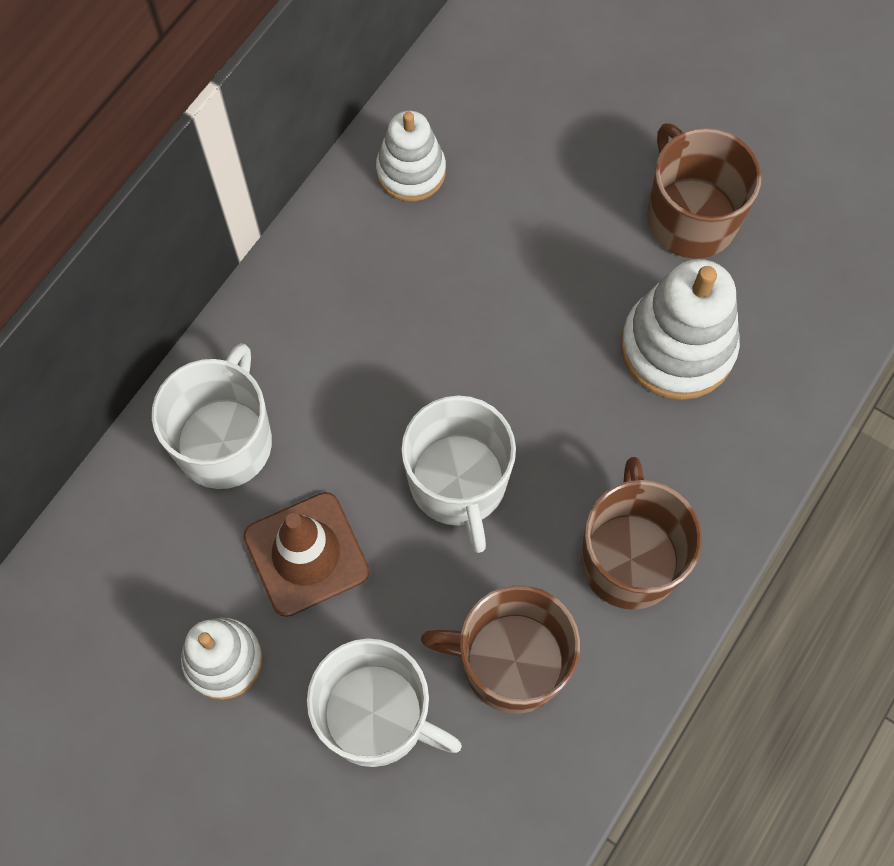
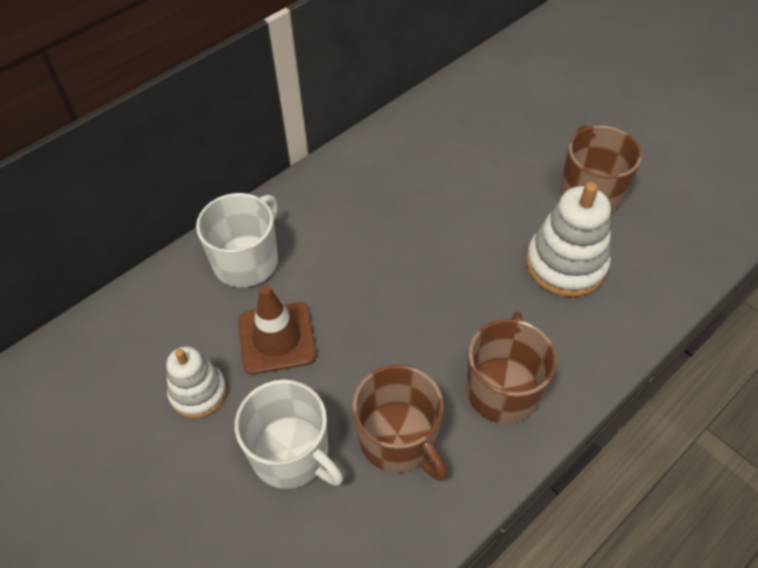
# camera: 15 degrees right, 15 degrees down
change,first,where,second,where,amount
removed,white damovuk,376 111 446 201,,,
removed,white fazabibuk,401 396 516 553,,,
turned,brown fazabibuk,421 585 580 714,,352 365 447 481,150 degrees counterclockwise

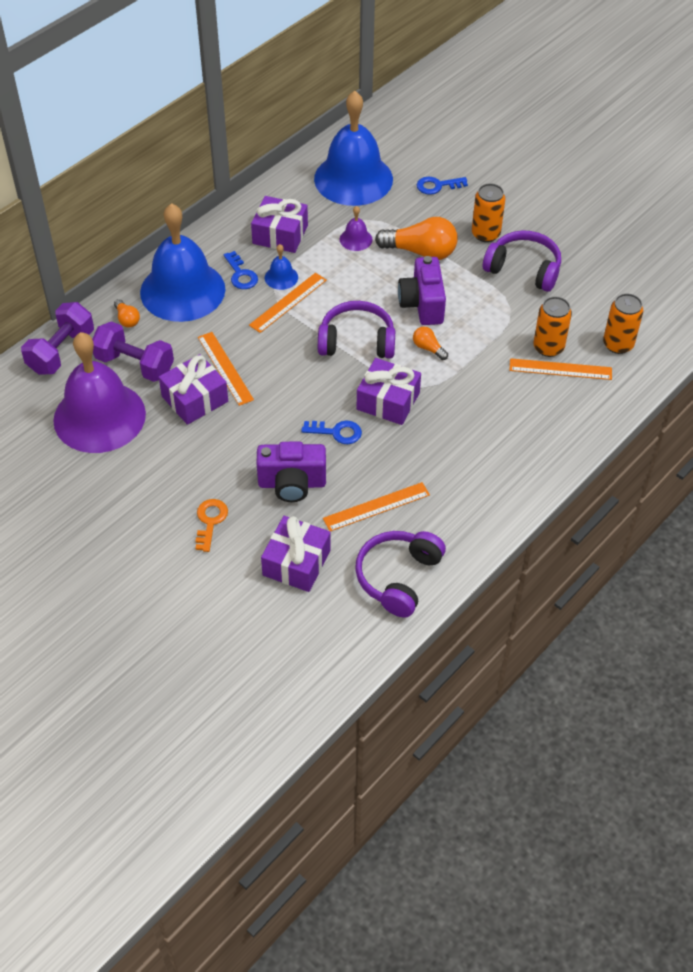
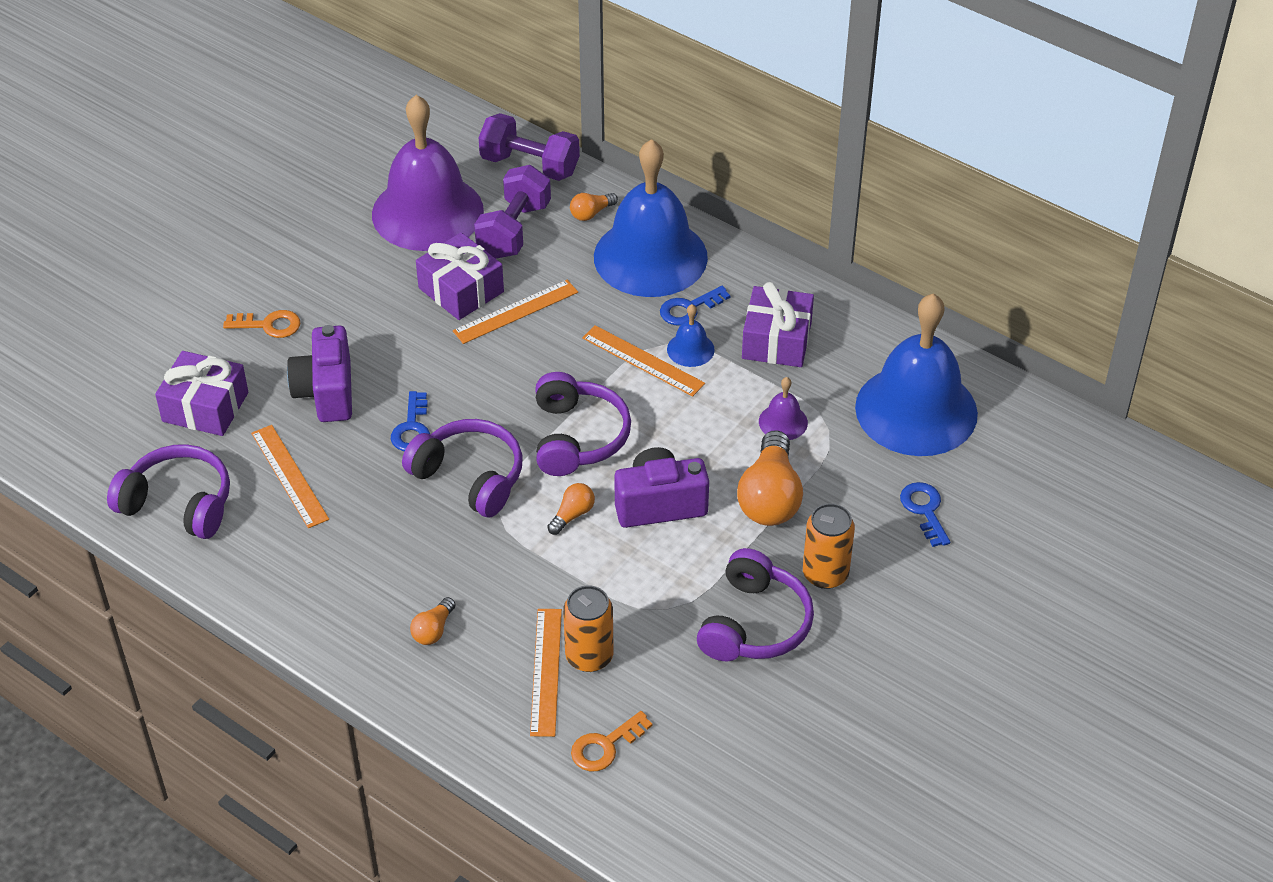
# camera: 85 degrees right, 5 degrees down
change,first,where,second,where,amount
added,,,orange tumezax,410 597 456 645,
replaced,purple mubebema,357 358 421 425,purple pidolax,402 419 522 518,
replaced,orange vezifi,603 294 643 354,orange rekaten,571 711 652 772,

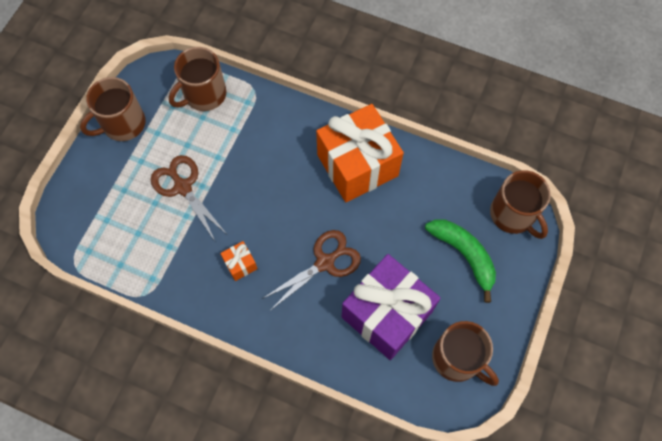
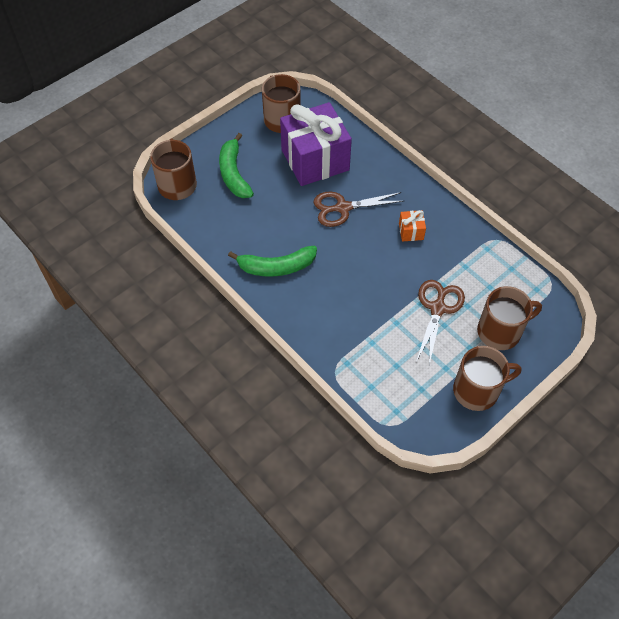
# camera: 155 degrees left, 10 degrees down
change,first,where,second,where,amount
moved,brown fazabibuk,169 47 227 111,,477 286 542 350,
replaced,orange mubebema,316 104 404 202,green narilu,228 246 317 277,
turned,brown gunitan,151 155 227 241,,416 280 465 365,150 degrees counterclockwise

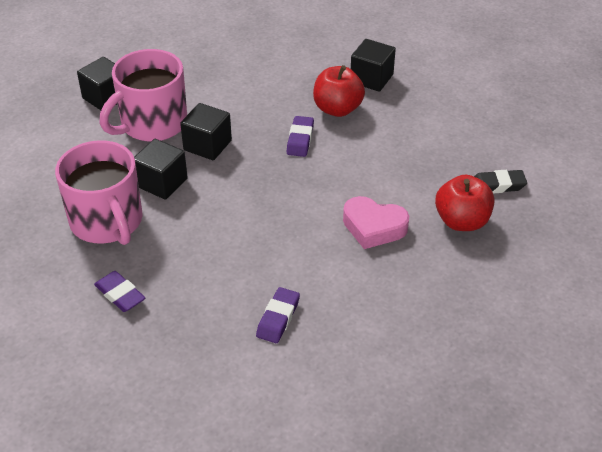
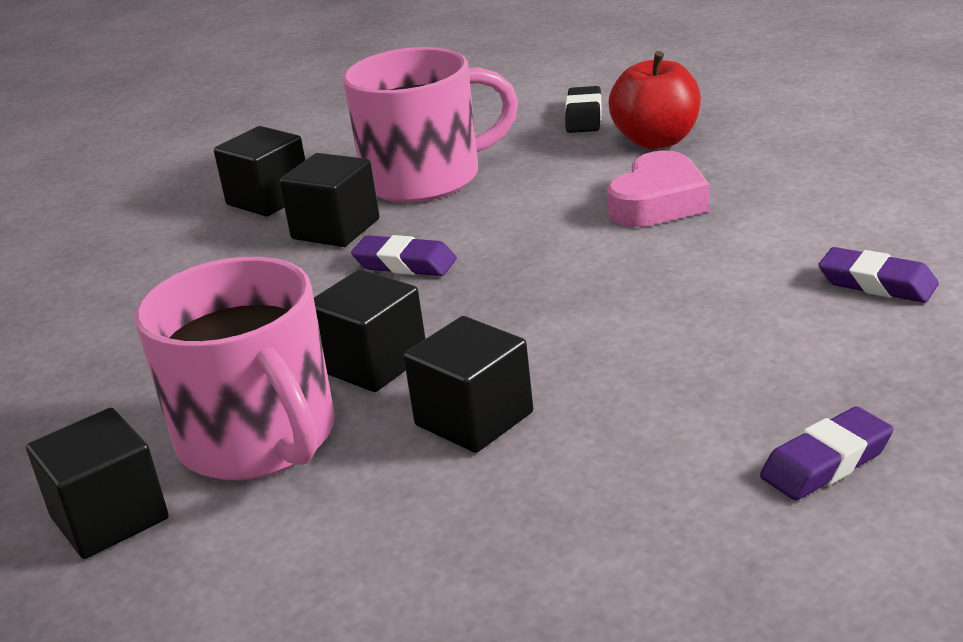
# camera: 75 degrees left, 15 degrees down
change,first,where,second,where,amount
moved,pink fazabibuk,55 140 143 245,,343 47 518 203,
replaced,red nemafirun,313 65 365 117,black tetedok,279 153 380 247,

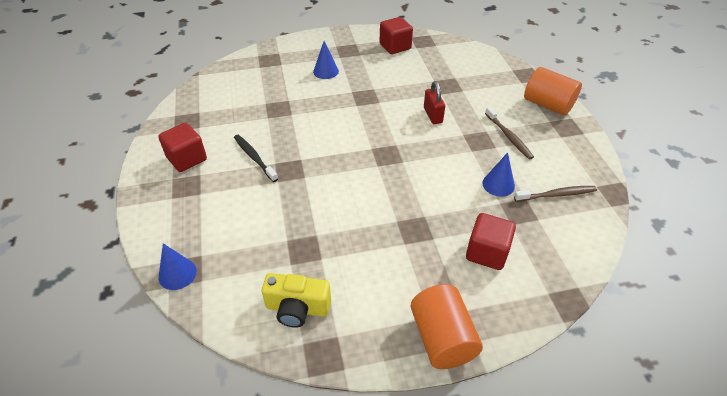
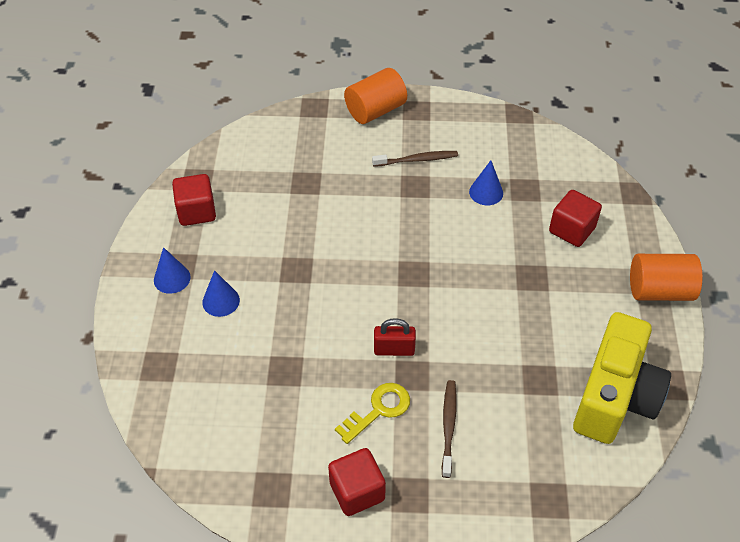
# camera: 75 degrees left, 5 degrees up
change,first,where,second,where,amount
moved,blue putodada,159 243 197 290,,154 247 191 294,
moved,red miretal,424 81 445 124,,374 318 416 356,
moved,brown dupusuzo,514 186 597 202,,442 380 457 478,
replaced,black dupusuzo,234 135 278 182,yellow rekaten,335 383 410 444,
resized,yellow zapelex,262 273 331 328,,573 312 671 444,x1.76

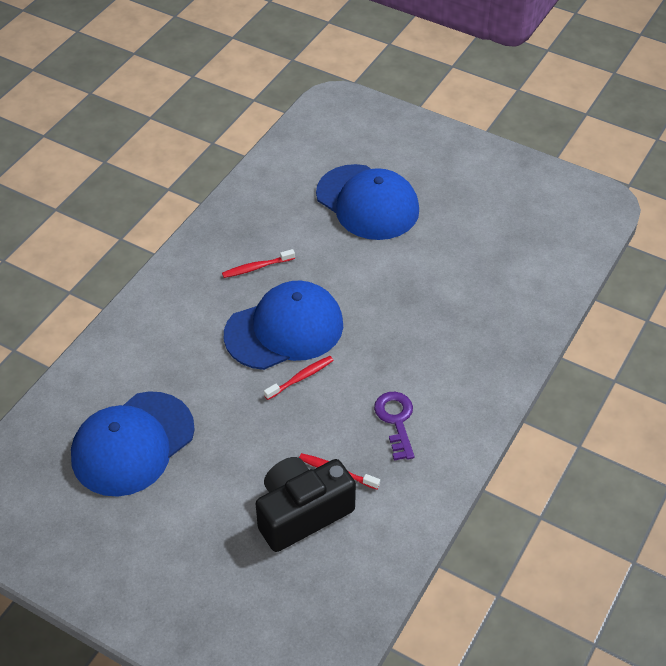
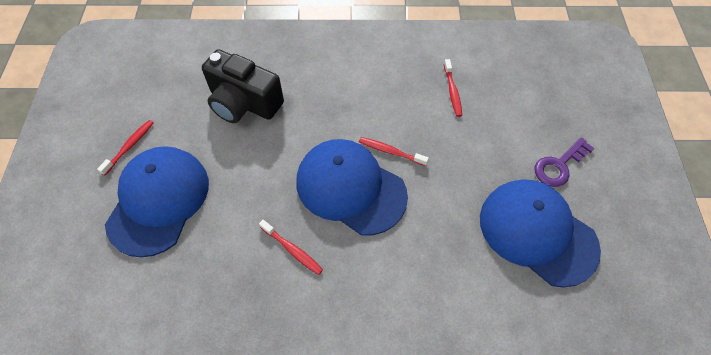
# camera: 120 degrees left, 10 degrees up
change,first,where,second,where,amount
added,,,red dupusuzo,97 120 154 175,
moved,black zapelex,256 457 356 552,,202 49 284 123,
moved,purple rekaten,374 392 414 461,,534 137 595 187,
turned,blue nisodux,71 391 195 497,,480 179 601 288,150 degrees counterclockwise

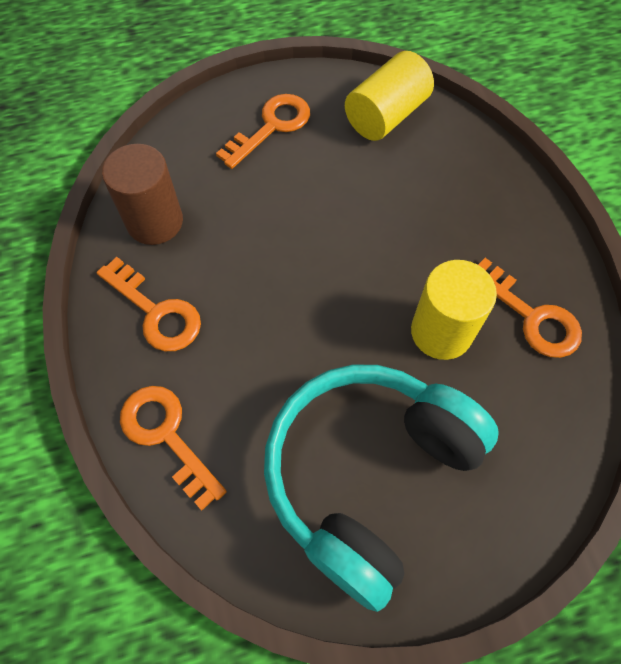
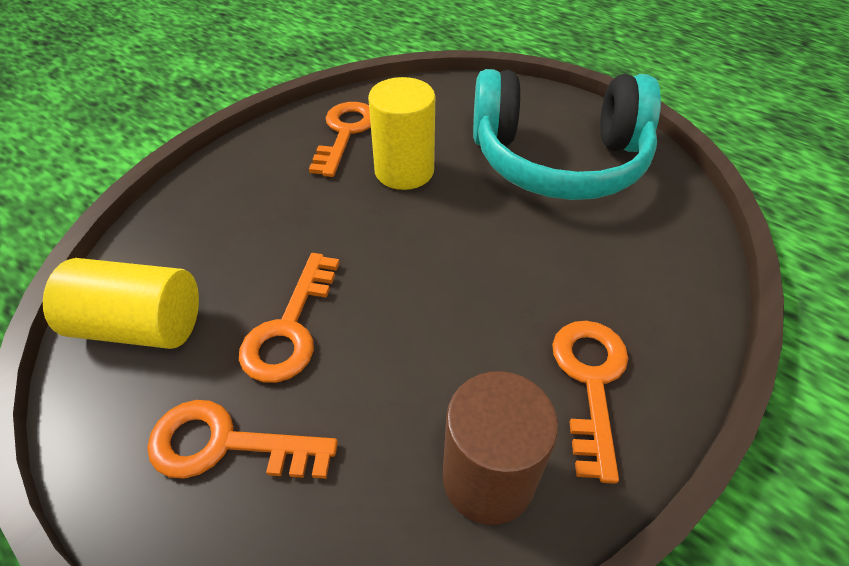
# camera: 125 degrees left, 15 degrees down
change,first,where,second,where,amount
moved,orange rekaten,120 386 227 511,,239 253 340 383,

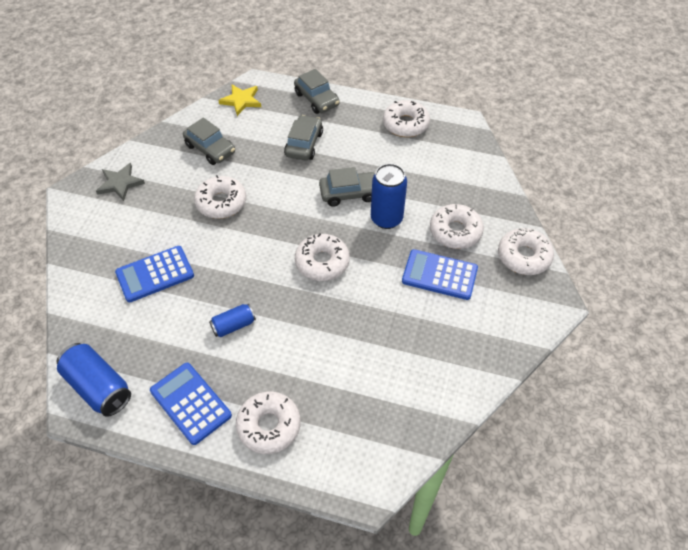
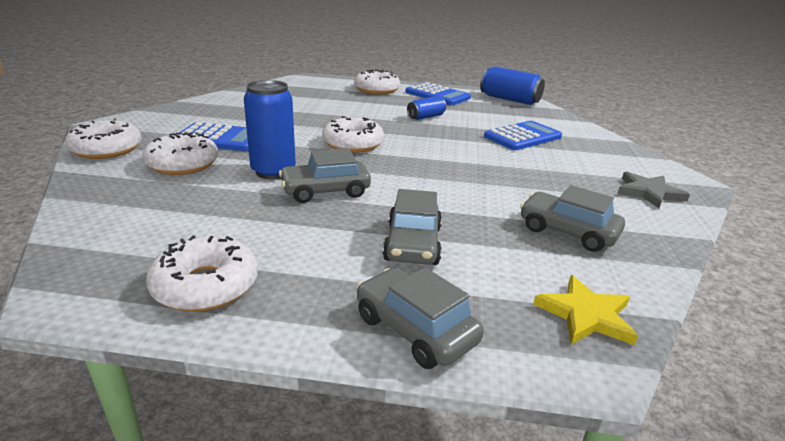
# camera: 170 degrees right, 25 degrees down
change,first,where,second,where,amount
removed,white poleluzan,194 175 246 219,,,

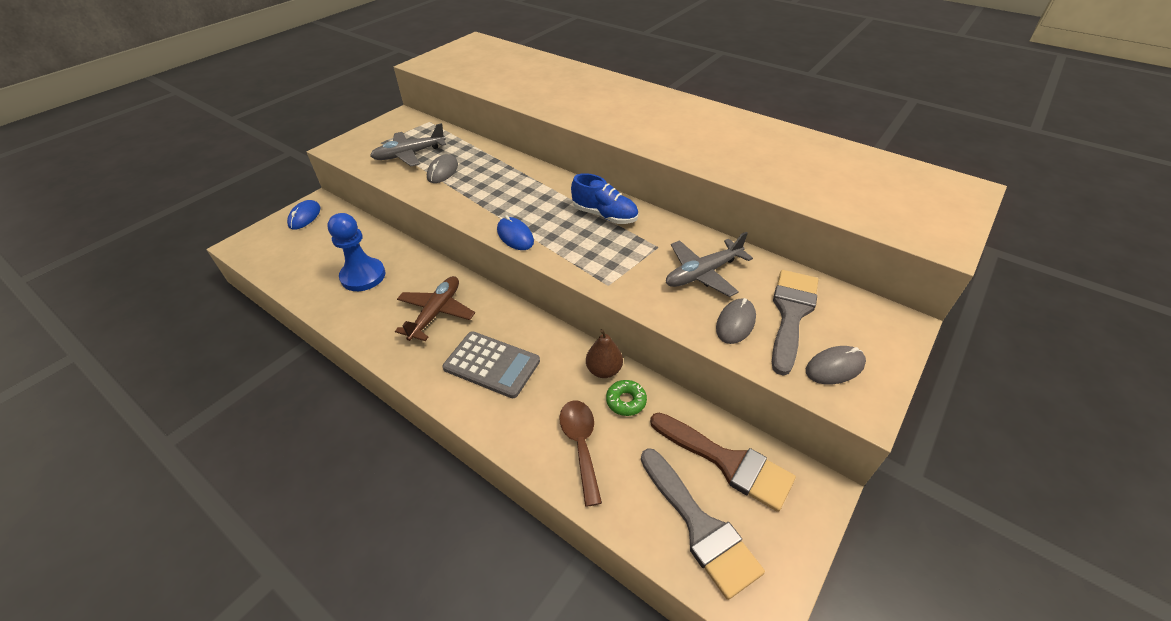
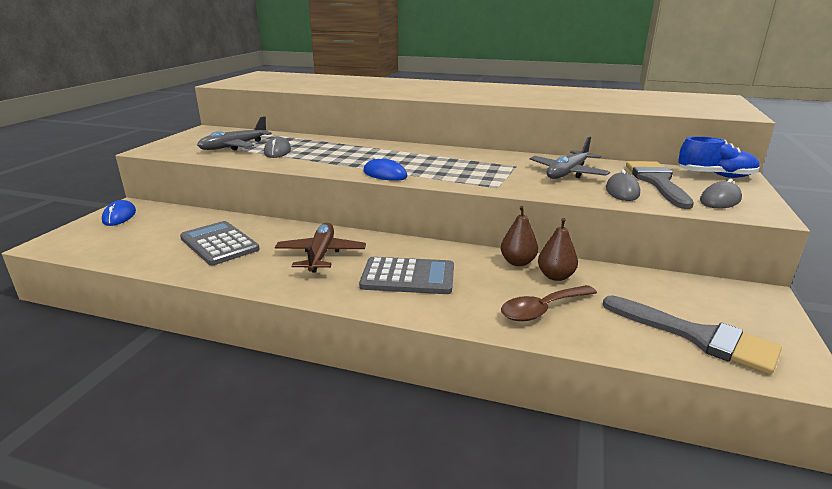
# camera: 20 degrees left, 20 degrees down
change,first,where,second,where,amount
removed,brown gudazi,650 413 796 512,,,
moved,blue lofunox,571 173 638 224,,678 136 760 178,
replaced,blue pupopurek,327 213 385 291,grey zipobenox,180 221 260 265,
replaced,green poleluzan,606 380 647 416,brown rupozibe,538 218 578 281,
turned,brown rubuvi,560 401 602 507,,501 285 597 321,90 degrees counterclockwise

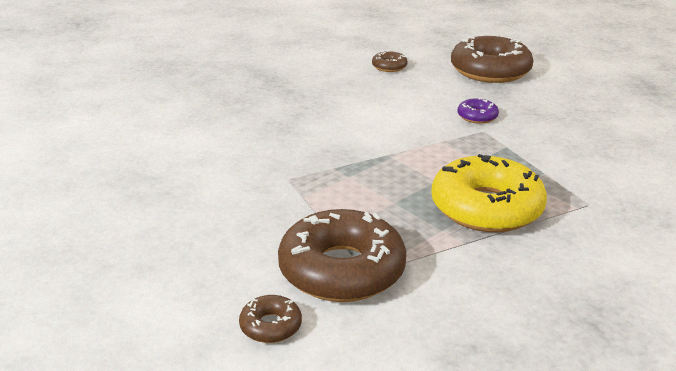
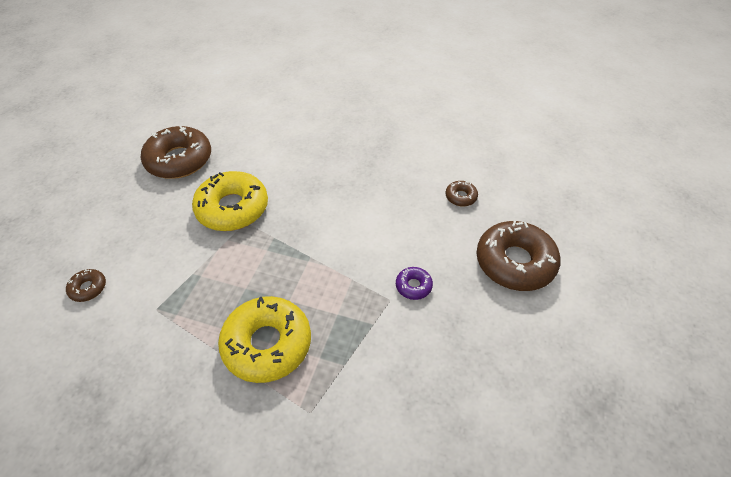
# camera: 60 degrees right, 20 degrees up
change,first,where,second,where,amount
added,,,yellow poleluzan,192 171 268 231,
moved,brown poleluzan,278 209 406 302,,141 126 211 179,

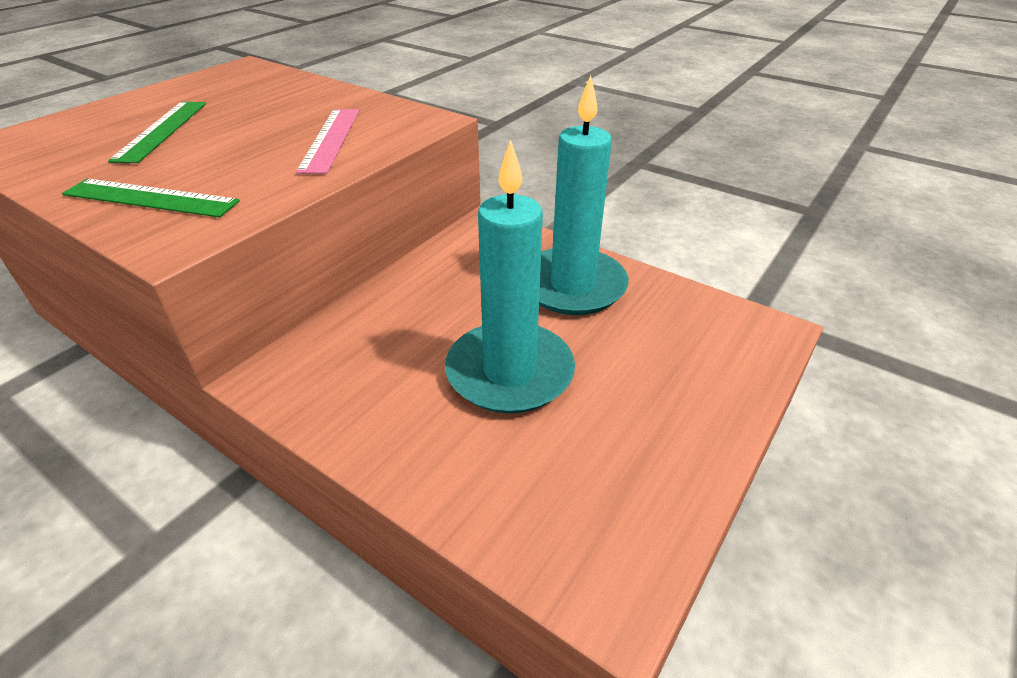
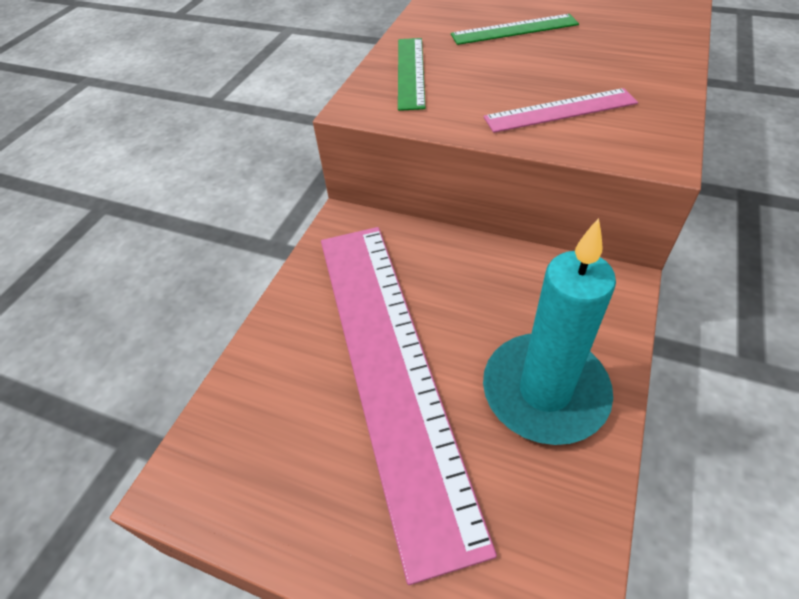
# camera: 80 degrees right, 10 degrees up
change,first,where,second,where,amount
replaced,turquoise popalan,445 139 575 414,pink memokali,321 227 497 585,

